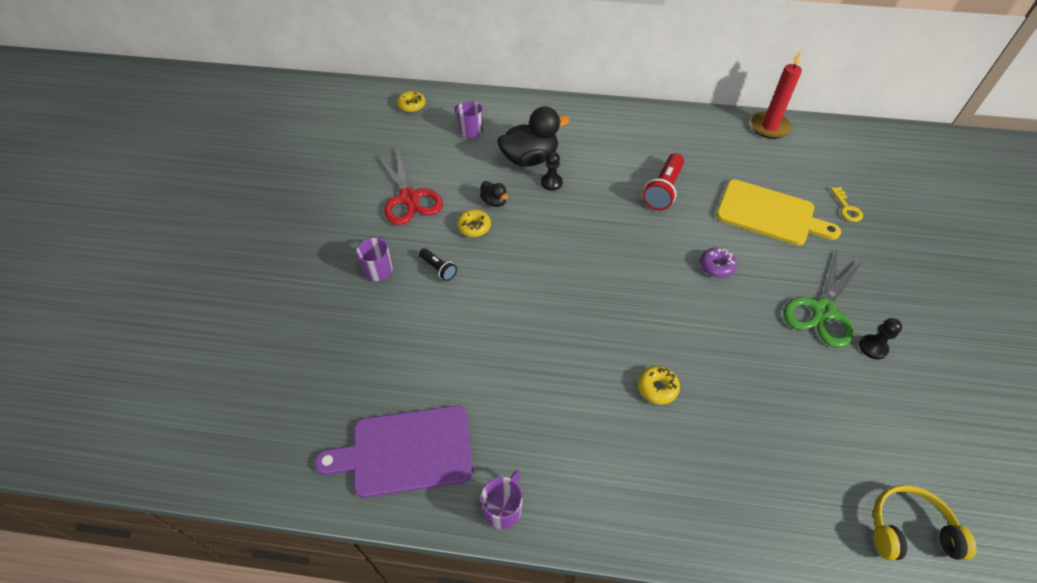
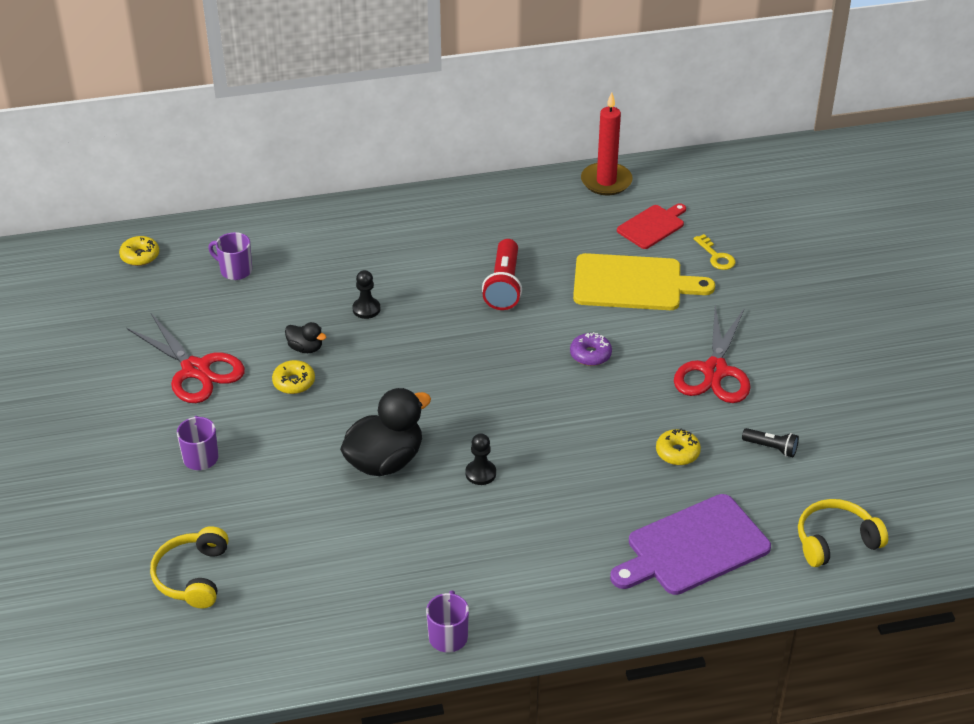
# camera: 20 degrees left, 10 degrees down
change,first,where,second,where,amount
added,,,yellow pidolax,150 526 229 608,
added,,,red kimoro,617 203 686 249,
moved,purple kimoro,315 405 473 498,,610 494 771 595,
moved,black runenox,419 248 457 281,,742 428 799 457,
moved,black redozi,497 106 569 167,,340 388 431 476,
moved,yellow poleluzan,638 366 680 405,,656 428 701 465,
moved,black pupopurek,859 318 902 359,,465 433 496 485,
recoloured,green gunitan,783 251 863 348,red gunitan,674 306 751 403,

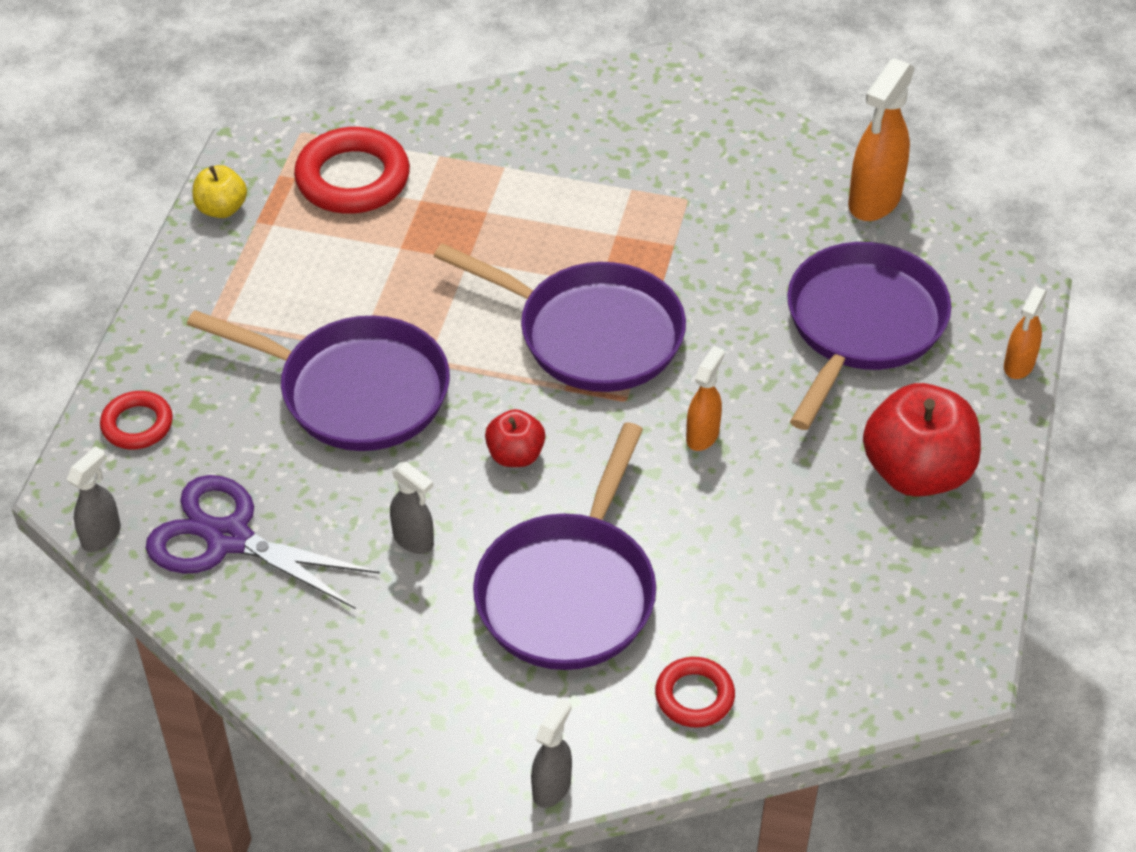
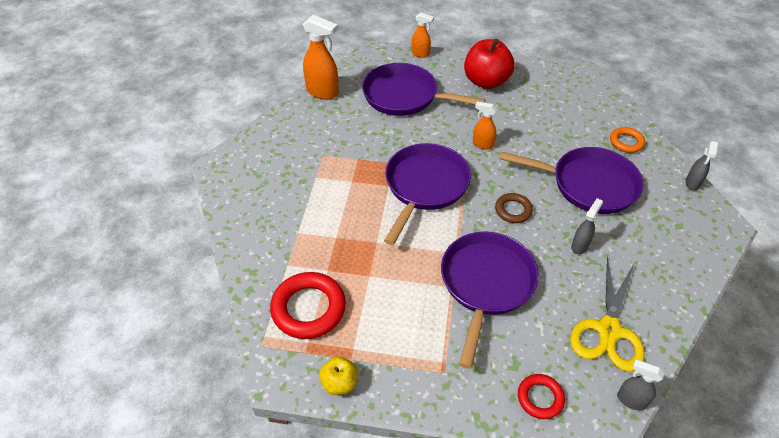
# camera: 95 degrees left, 0 degrees up
change,first,where,second,where,amount
replaced,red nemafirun,485 409 545 467,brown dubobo,495 193 533 223,
recoloured,purple gunitan,146 475 380 609,yellow gunitan,570 256 645 372,
recoloured,red dubobo,655 657 735 728,orange dubobo,610 127 645 153,
turned,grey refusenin,531 698 572 808,,685 141 718 191,90 degrees counterclockwise

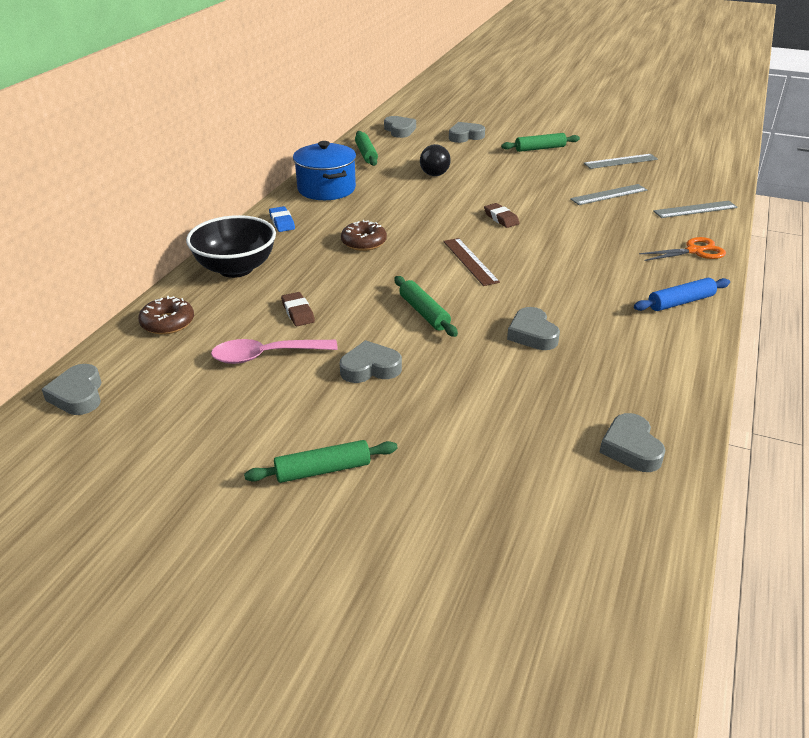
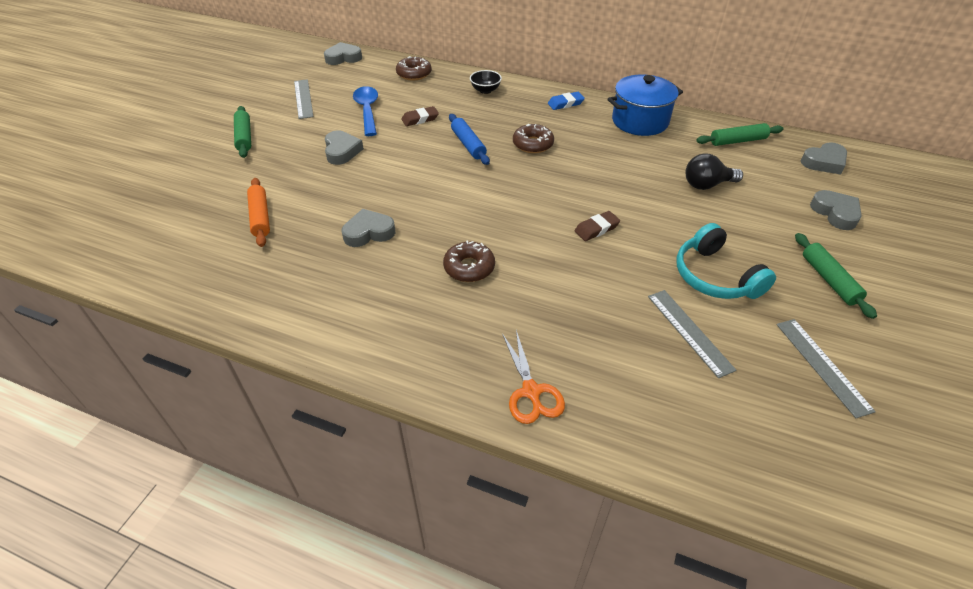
# camera: 90 degrees right, 10 degrees up
change,first,where,second,where,amount
removed,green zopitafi,394 276 458 337,,,
removed,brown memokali,443 238 500 286,,,
removed,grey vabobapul,599 413 666 472,,,
added,,,orange zopitafi,247 178 270 247,
added,,,brown poleluzan,443 240 495 282,
added,,,turquoise pidolax,676 223 776 299,
moved,blue zopitafi,634 278 730 311,,449 114 490 165,
moved,grey memokali,653 201 738 218,,294 79 313 119,
recoloured,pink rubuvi,211 339 338 364,blue rubuvi,353 86 378 136,
resized,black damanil,186 215 276 278,,470 70 502 94,x0.48

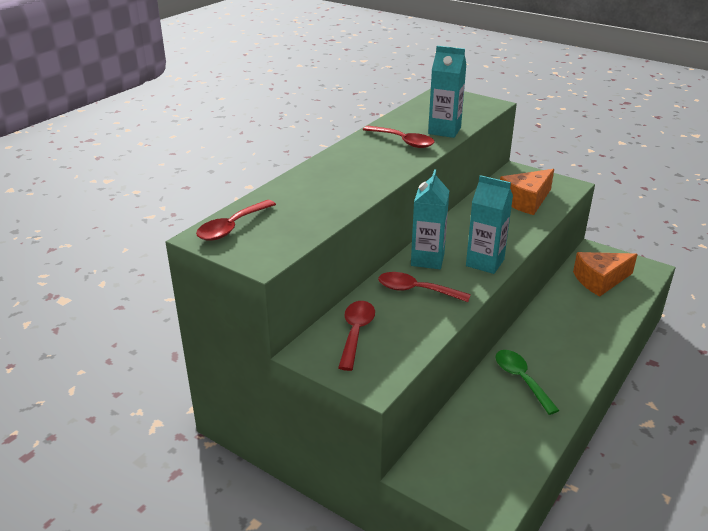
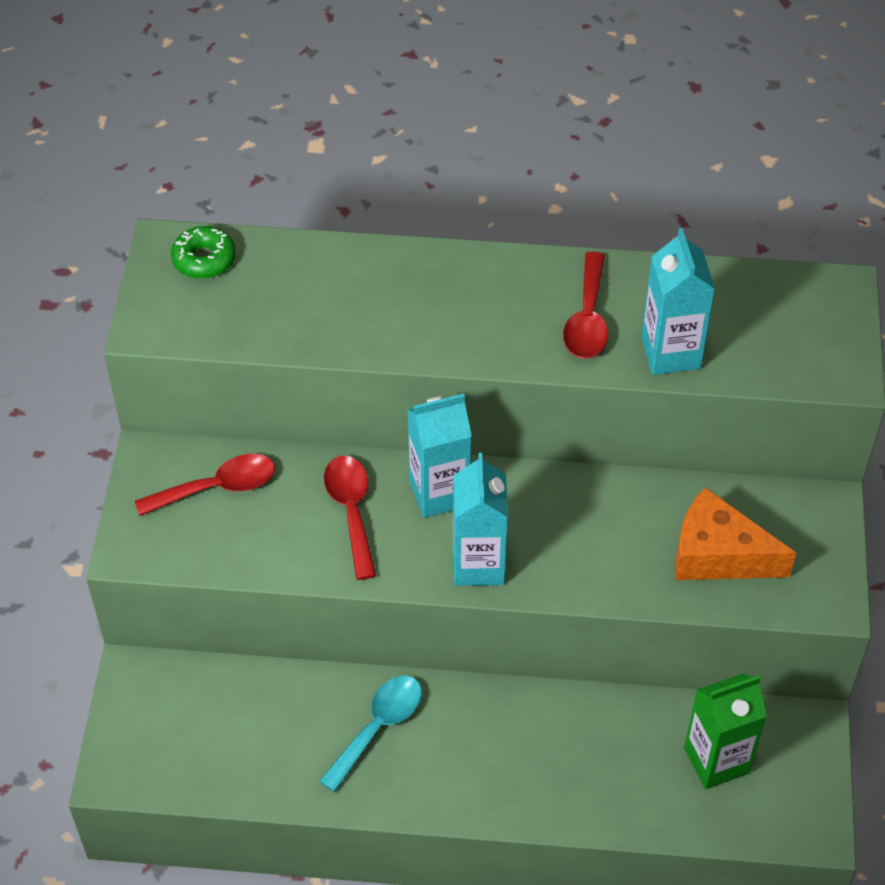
# camera: 60 degrees right, 20 degrees up
change,first,where,second,where,amount
replaced,red rubuvi,196 200 276 240,green poleluzan,171 226 236 279,
replaced,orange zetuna,573 252 638 296,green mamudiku,684 673 767 789,
recoloured,green rubuvi,496 350 560 415,turquoise rubuvi,319 676 422 792,

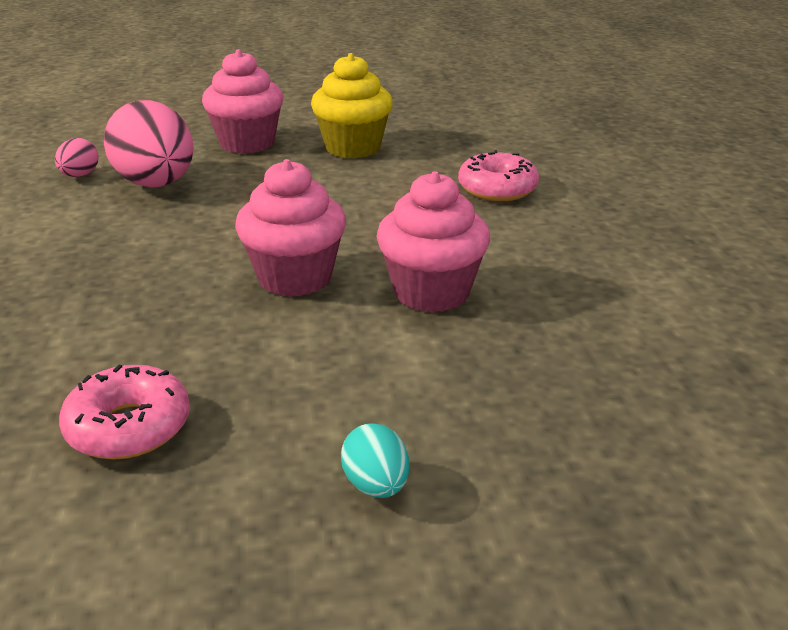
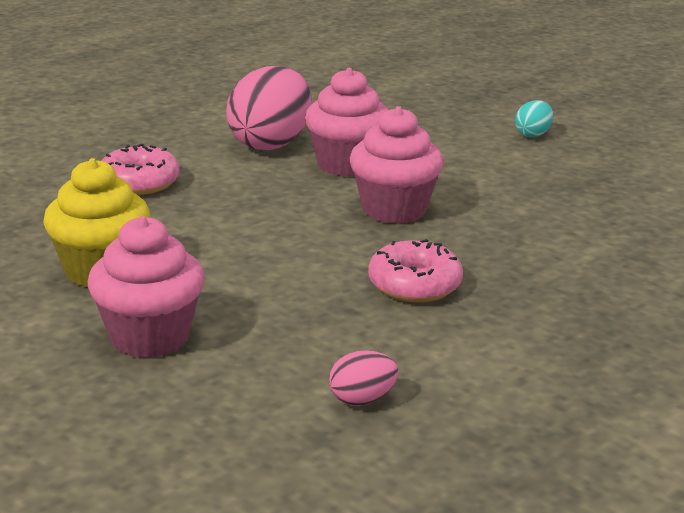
# camera: 125 degrees left, 5 degrees down
change,first,where,second,where,amount
moved,pink poleluzan,59 364 190 459,,368 239 463 302,
moved,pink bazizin,104 100 194 187,,226 66 312 150,

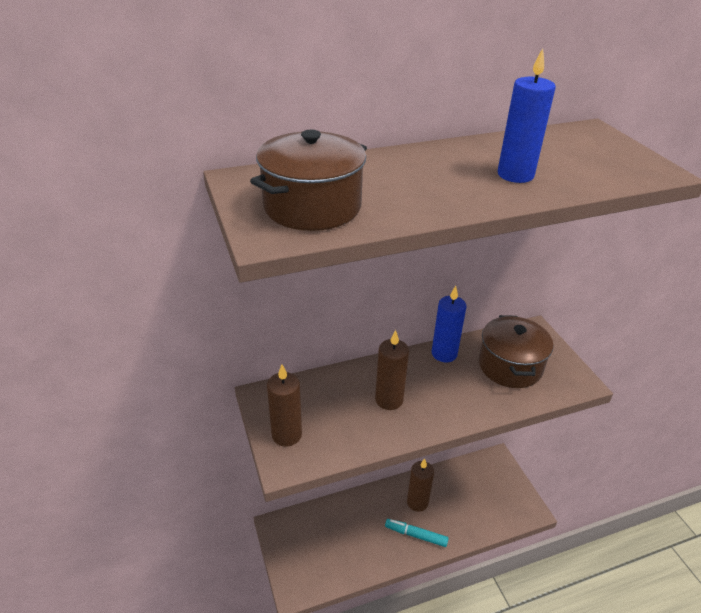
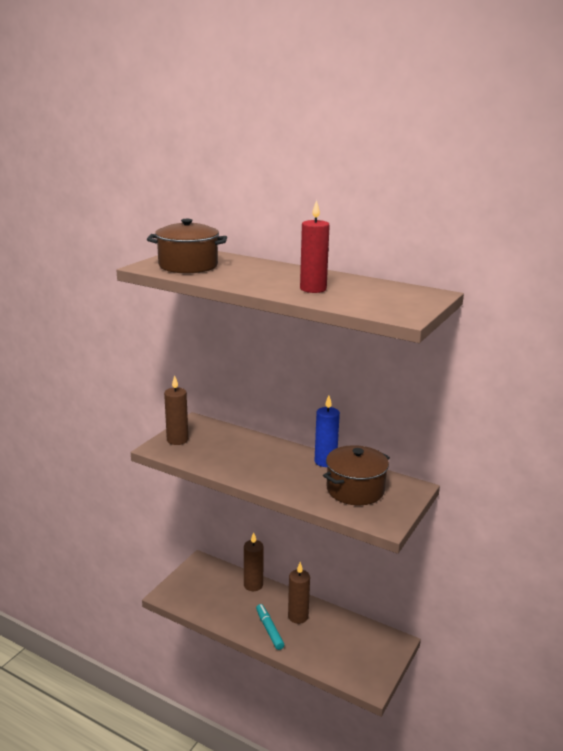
# camera: 50 degrees right, 15 degrees down
change,first,where,second,where,amount
moved,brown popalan,375 330 409 410,,244 532 264 591,
recoloured,blue popalan,498 48 556 183,red popalan,300 200 330 293,

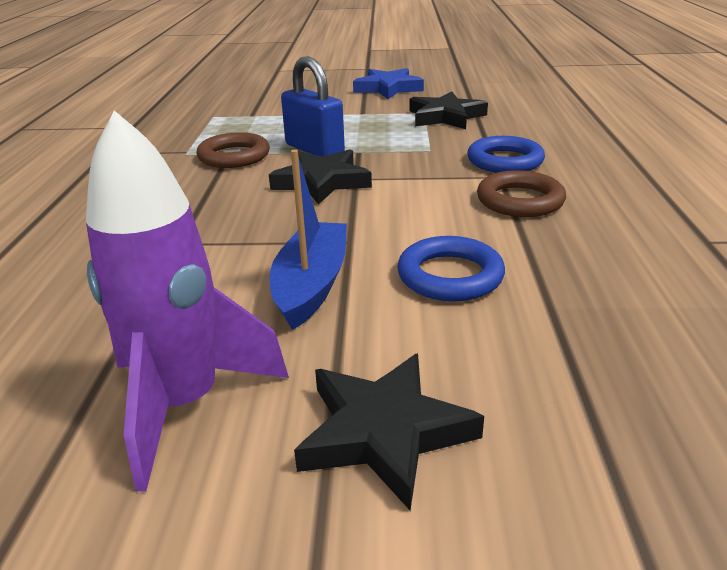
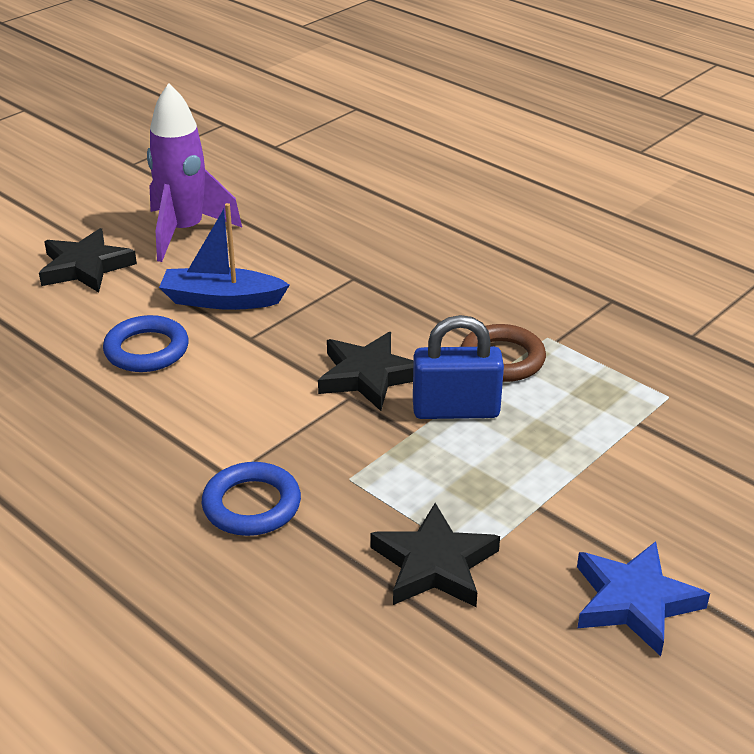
# camera: 130 degrees right, 5 degrees up
change,first,where,second,where,amount
removed,brown dubobo,477 170 566 217,,,
turned,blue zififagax,269 149 347 330,,159 203 290 310,135 degrees clockwise

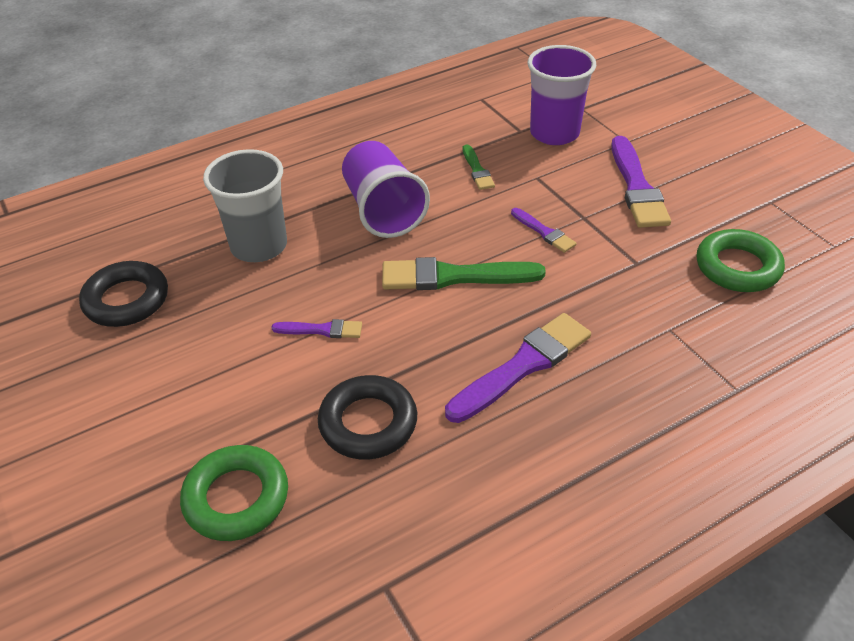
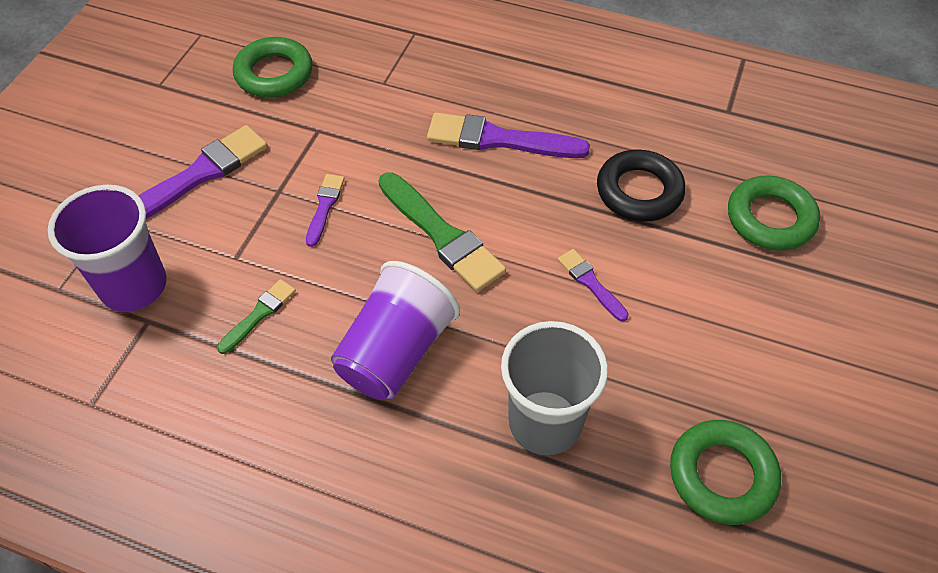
# camera: 130 degrees left, 10 degrees up
change,first,where,second,where,amount
recoloured,black dubobo,79 261 168 327,green dubobo,670 420 781 525,

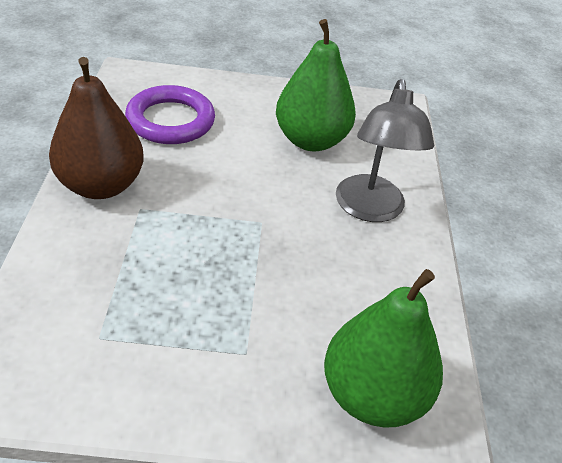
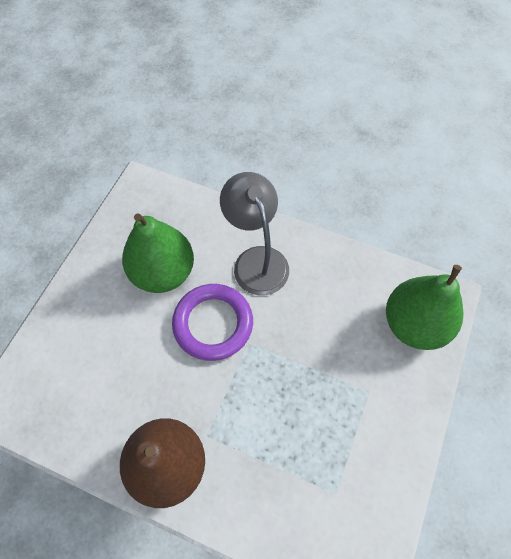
# camera: 65 degrees left, 20 degrees up
change,first,where,second,where,amount
moved,purple dubobo,125 85 215 144,,172 284 253 361,
turned,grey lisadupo,336 79 434 222,,220 172 289 295,135 degrees counterclockwise

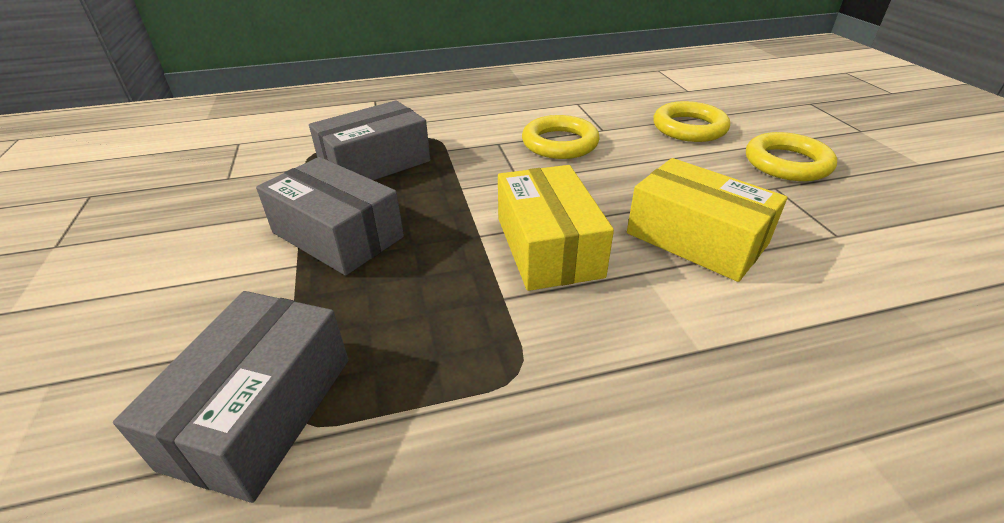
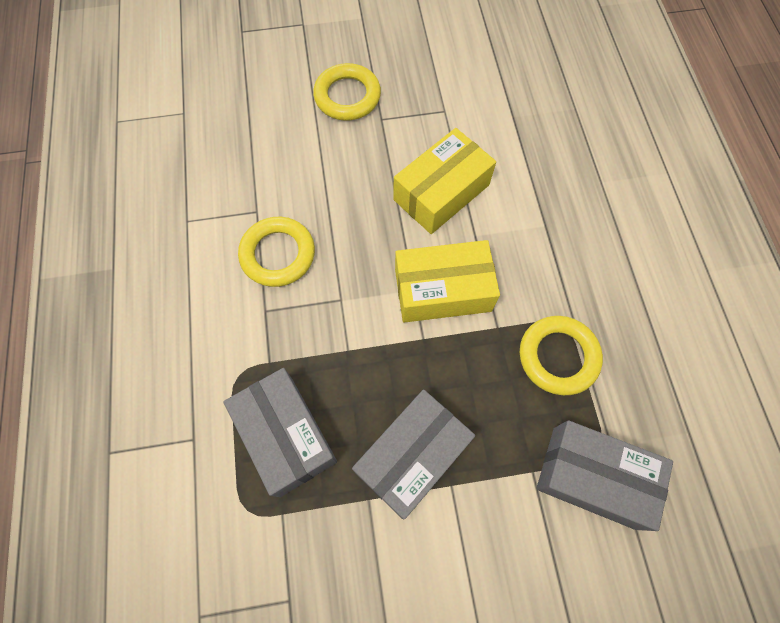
# camera: 85 degrees left, 30 degrees up
change,first,where,second,where,amount
moved,yellow dubobo,653 101 730 142,,520 316 603 395,

